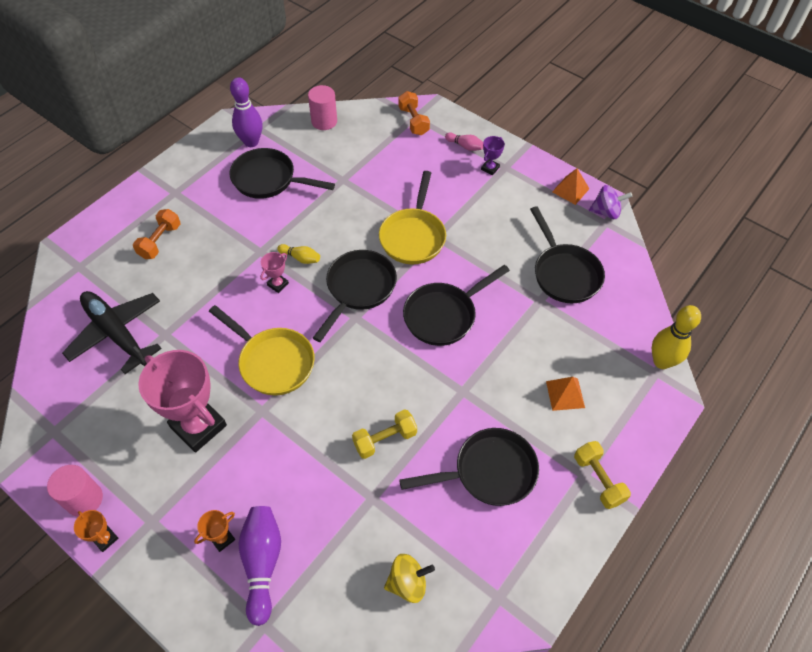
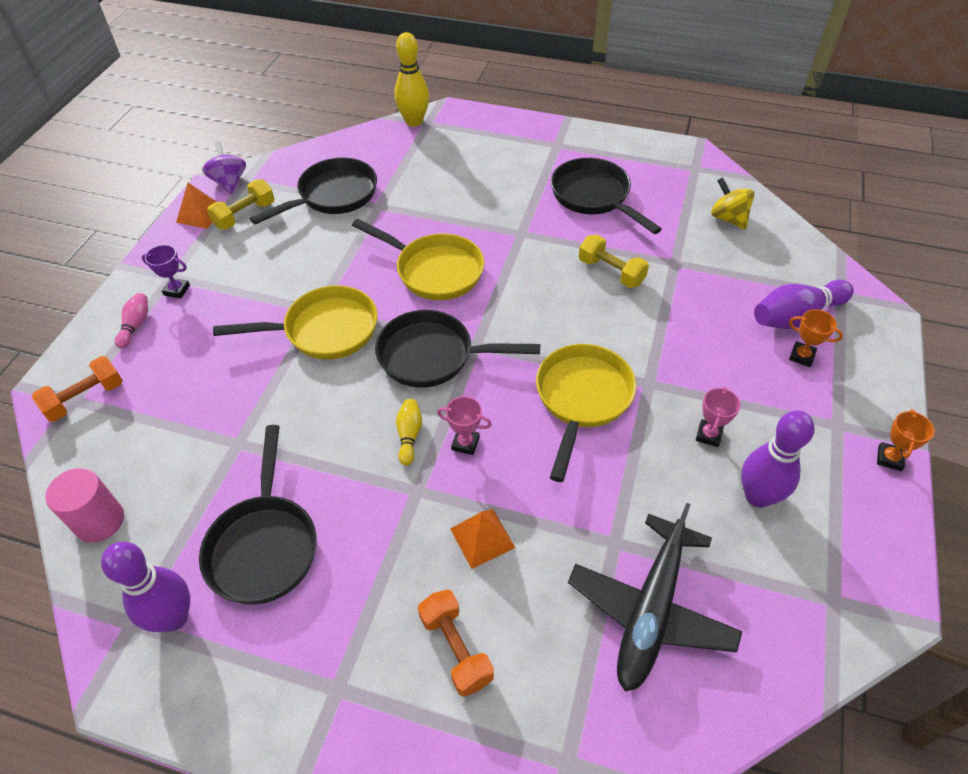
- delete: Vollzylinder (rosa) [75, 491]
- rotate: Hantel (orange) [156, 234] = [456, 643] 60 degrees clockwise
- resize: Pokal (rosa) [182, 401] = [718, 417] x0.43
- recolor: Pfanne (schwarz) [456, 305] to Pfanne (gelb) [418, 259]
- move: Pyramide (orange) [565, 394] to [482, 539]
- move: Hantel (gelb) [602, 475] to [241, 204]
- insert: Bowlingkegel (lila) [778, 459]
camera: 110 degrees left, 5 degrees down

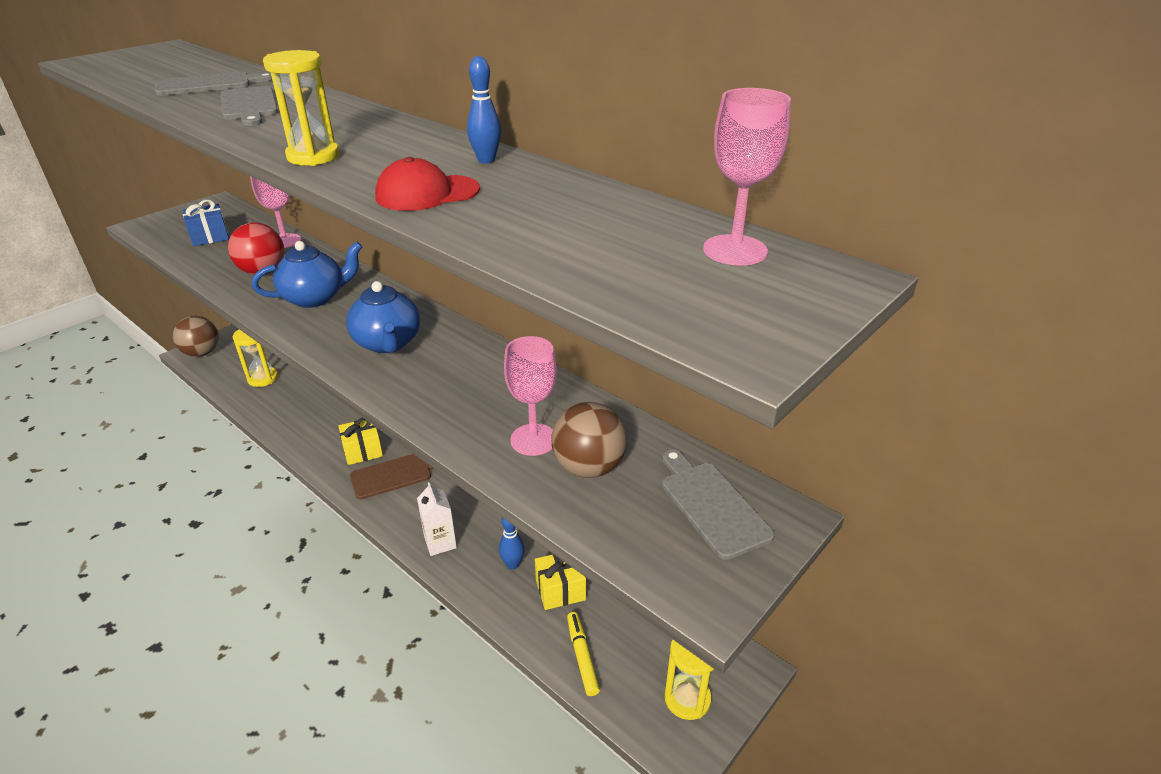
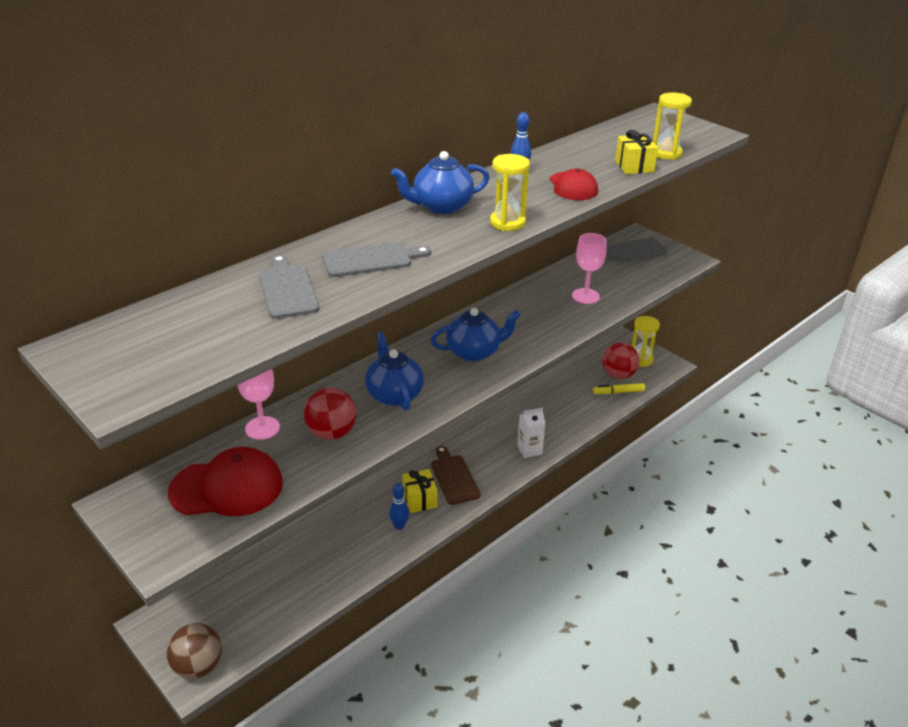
- replace: Geschenk (blau) [206, 223] to Kappe (rot) [225, 481]
- move: Sanduhr (gelb) [255, 358] to [672, 126]
- move: Bowlingkegel (blau) [511, 544] to [399, 506]
- move: Geschenk (gelb) [560, 582] to [636, 152]
- delete: Ball (braun) [589, 440]
- delete: Kelch (rosa) [747, 176]
- insert: Teekanne (blau) [440, 182]
- insert: Ball (rot) [621, 361]
camera: 85 degrees left, 0 degrees up

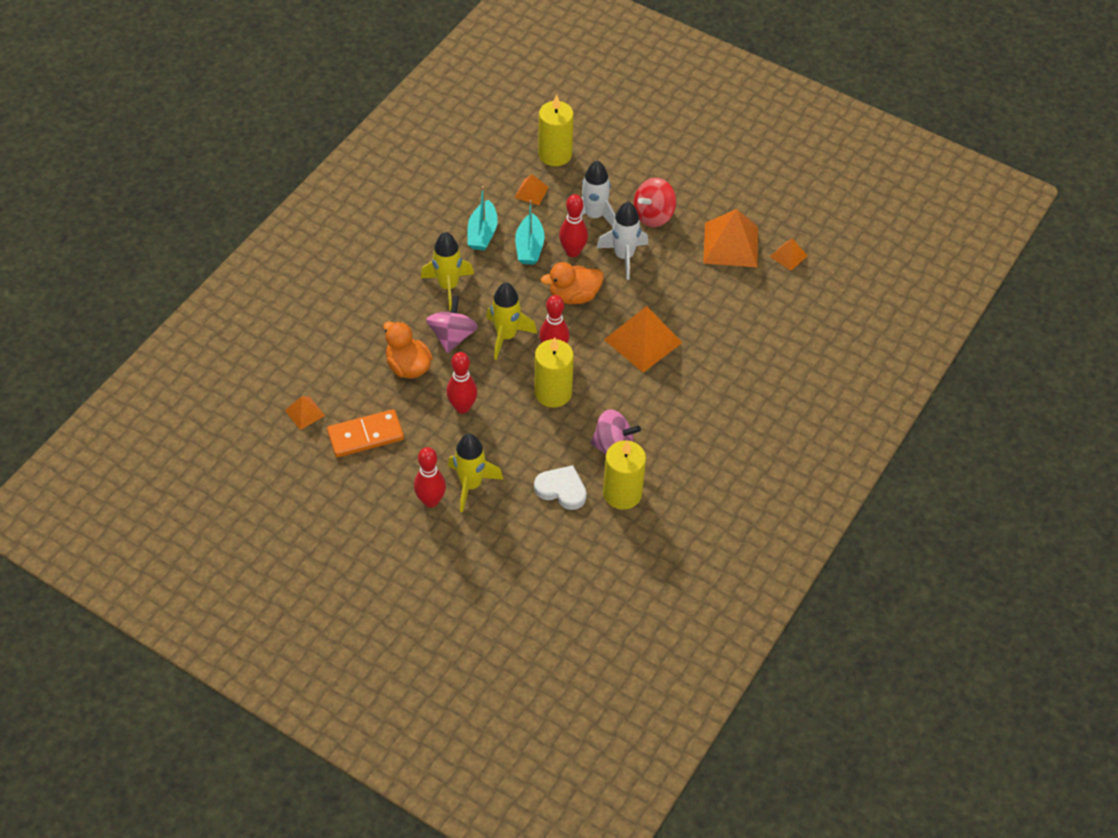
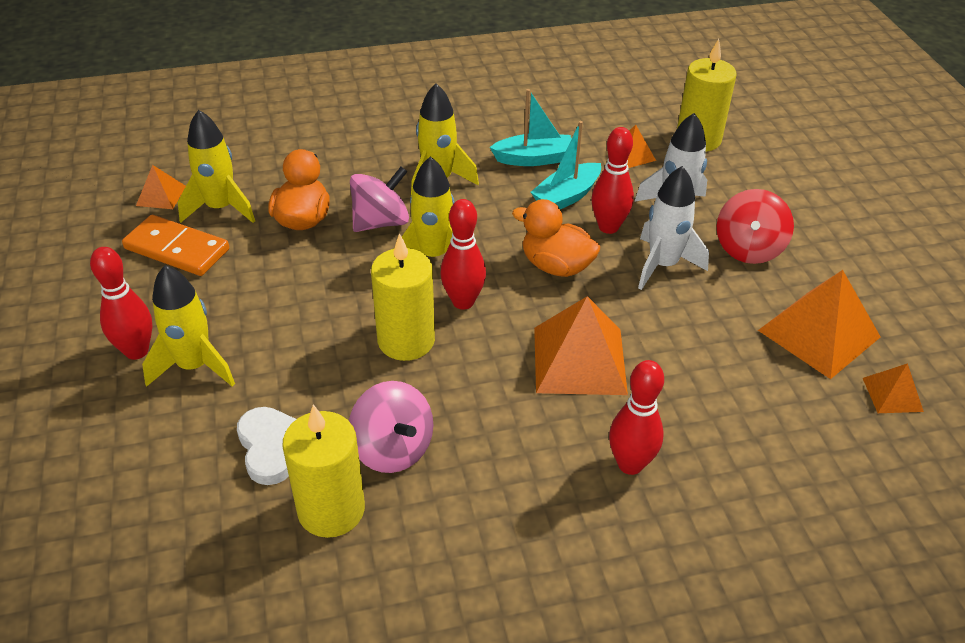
- move: Bowlingkegel (rot) [462, 383] to [636, 417]
- rotate: Boot (türkis) [483, 218] = [531, 127] 150 degrees counterclockwise
- rotate: Kreisel (rot) [655, 202] = [755, 226] 75 degrees counterclockwise
- insert: Rakete (gelb) [216, 166]
camera: 45 degrees right, 10 degrees down

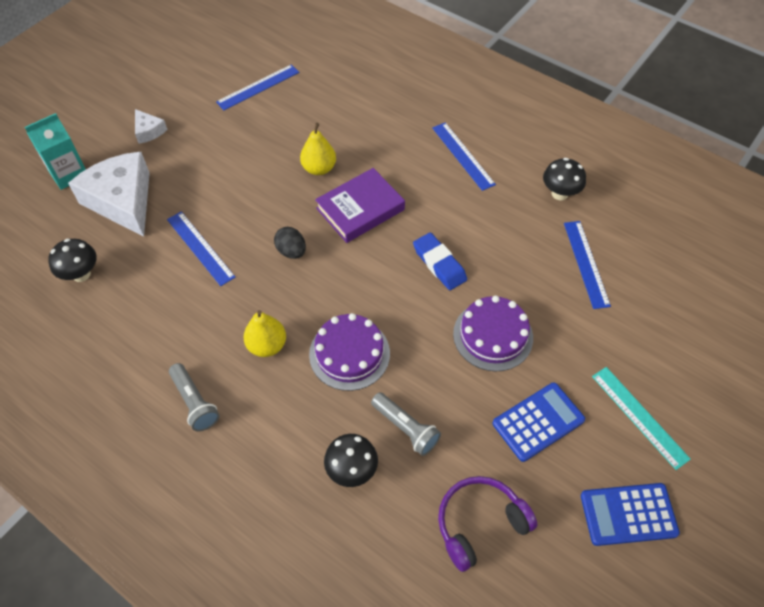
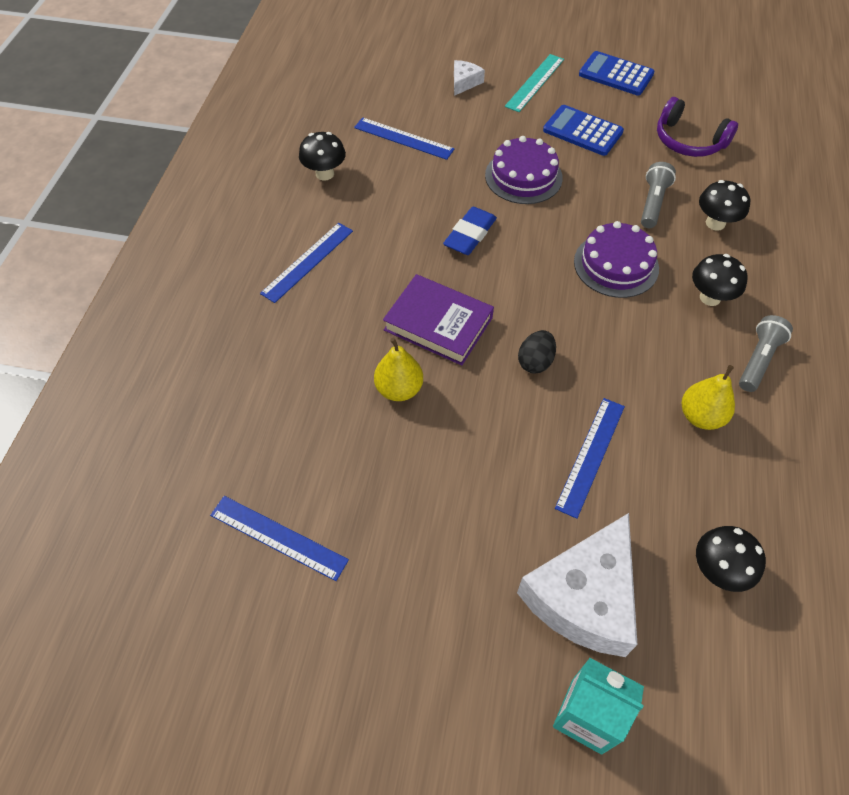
- move: Käse (weiß) [151, 126] to [469, 78]
- move: Birne (gelb) [264, 333] to [708, 397]
- rotate: Lineal (blau) [587, 265] = [404, 138] 60 degrees clockwise
- rotate: Taschenrechner (blau) [630, 514] = [616, 73] 150 degrees clockwise
- insert: Pilz (schwarz) [720, 280]
camera: 115 degrees left, 0 degrees up

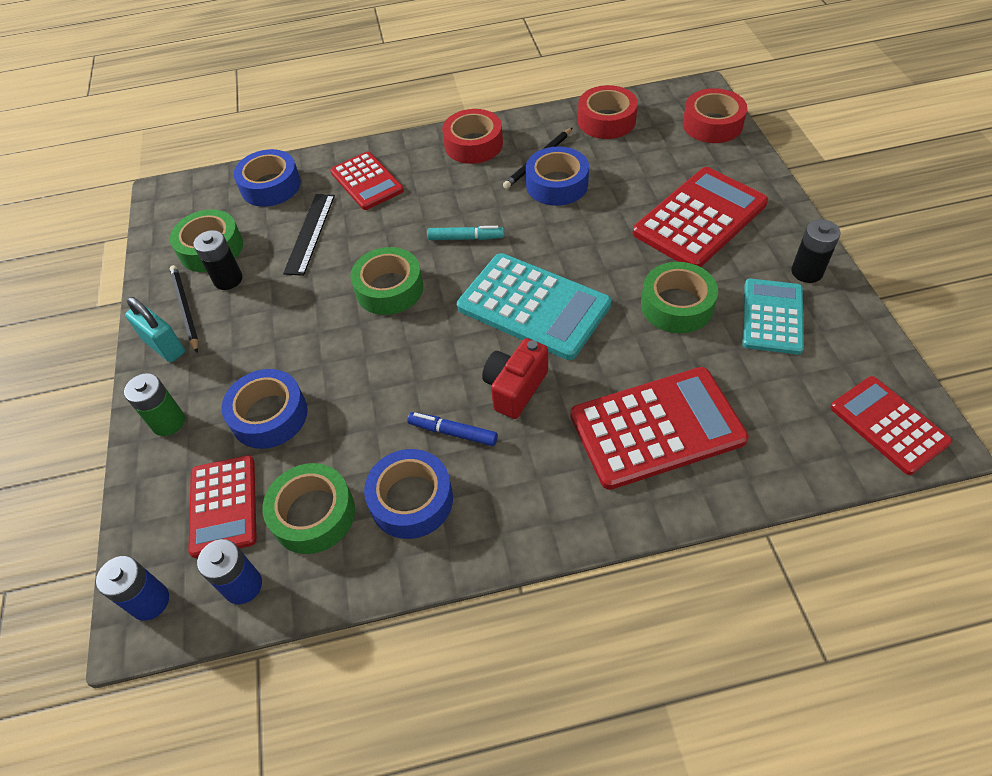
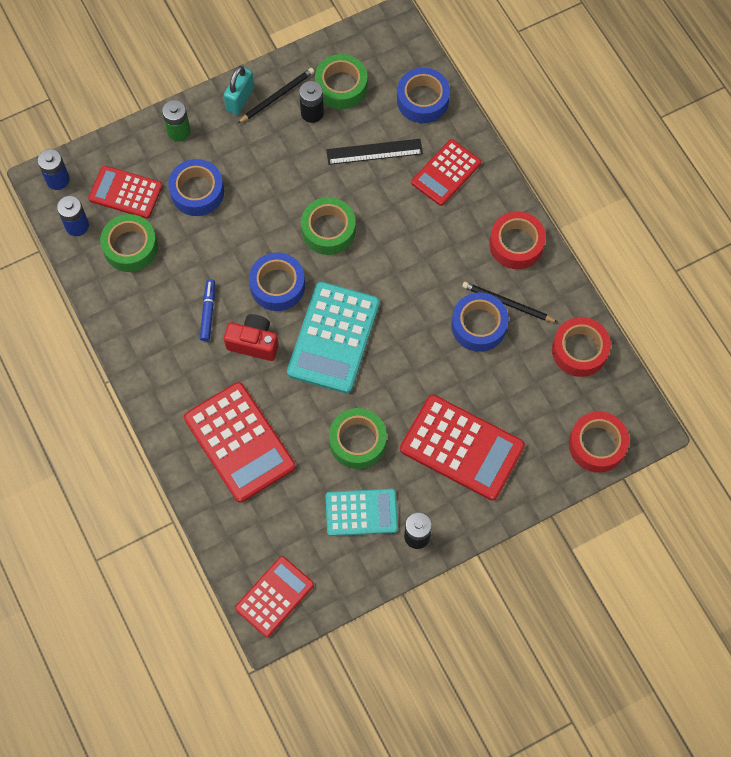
- rotate: Taschenrechner (rot) [222, 506] = [125, 192] 45 degrees clockwise
- move: Klebeband (blau) [408, 494] to [277, 282]
- delete: Filzstift (türkis) [465, 233]
camera: 70 degrees right, 15 degrees up

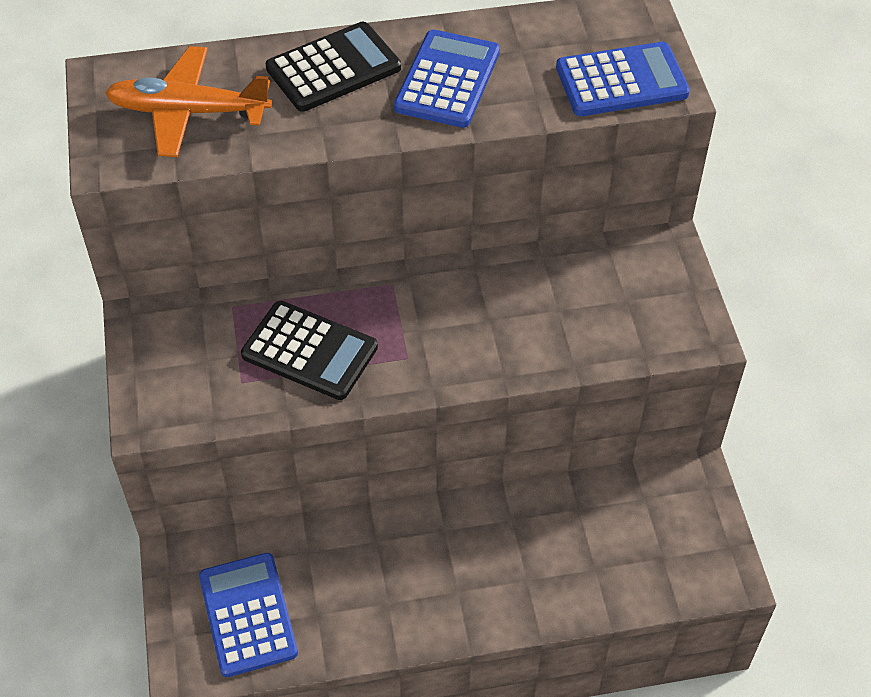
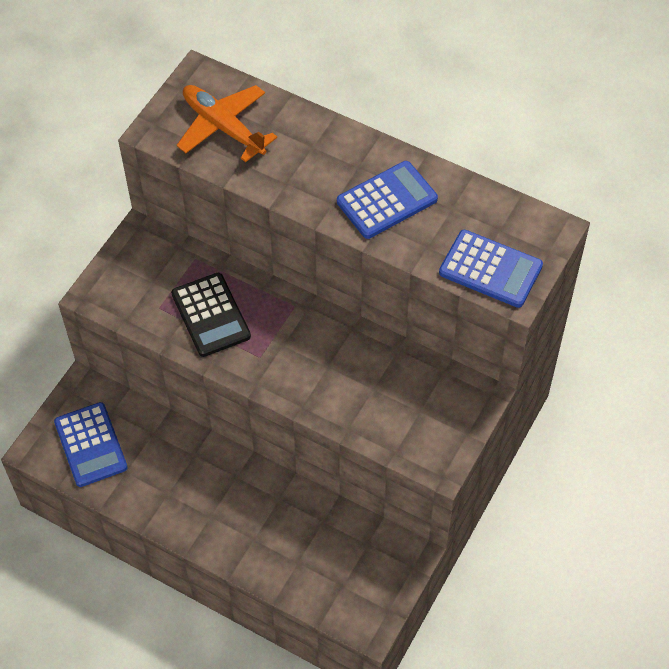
- rotate: Taschenrechner (blau) [248, 615] = [91, 444] 135 degrees clockwise
- delete: Taschenrechner (schwarz) [333, 67]
camera: 40 degrees right, 5 degrees up

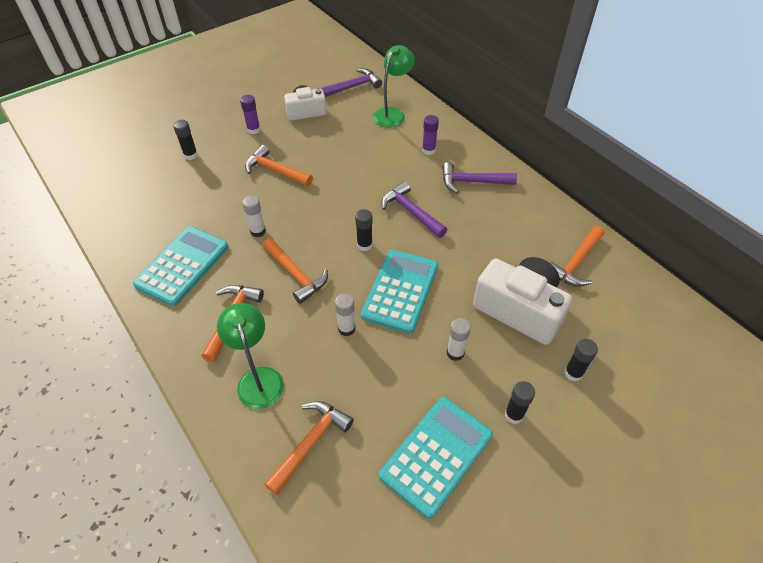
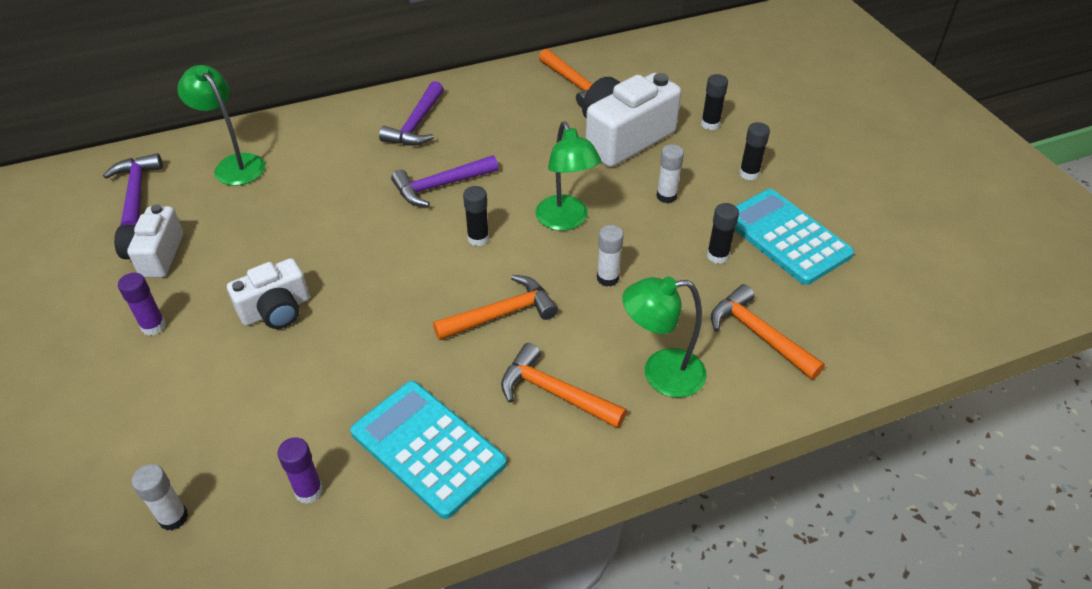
- move: Klebestift (schwarz) [185, 140] to [723, 233]
- move: Klebestift (weiß) [254, 216] to [159, 497]
- replace: Hammer (orange) [279, 165] to Kamera (weiß) [268, 293]
- replace: Taschenrechner (türkis) [399, 291] to Lampe (grün) [568, 176]
- move: Klebestift (lila) [430, 135] to [300, 470]
camera: 75 degrees left, 5 degrees down

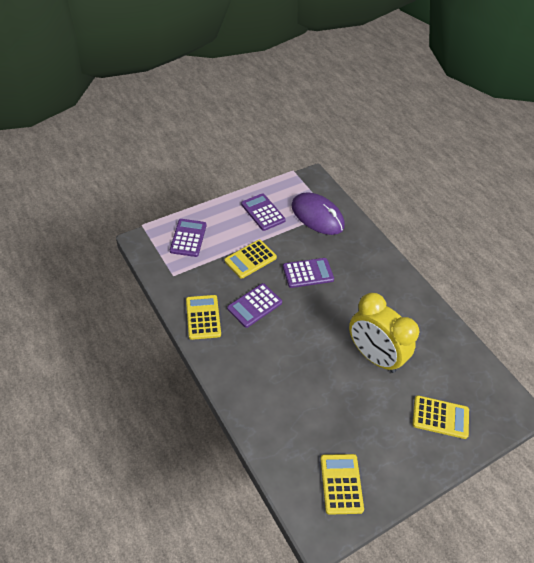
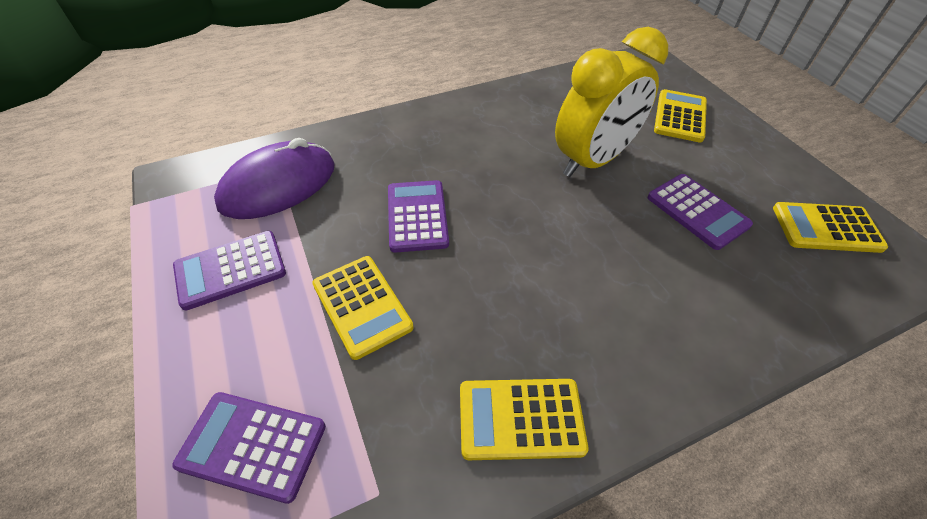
- move: Taschenrechner (lila) [254, 305] to [700, 212]
camera: 80 degrees left, 0 degrees up

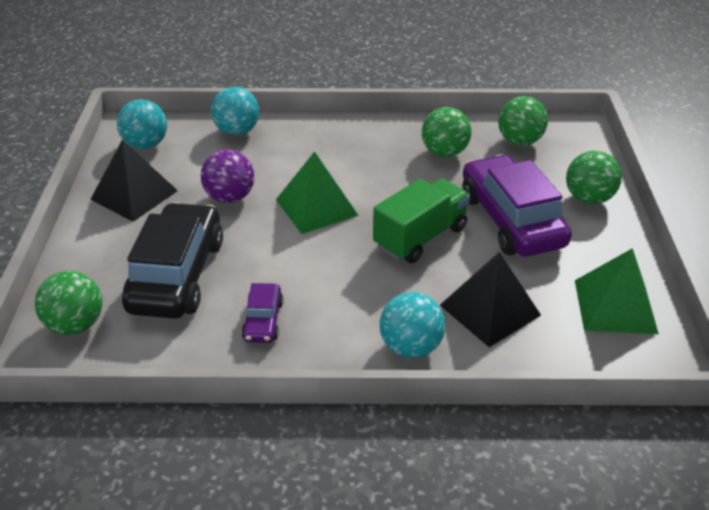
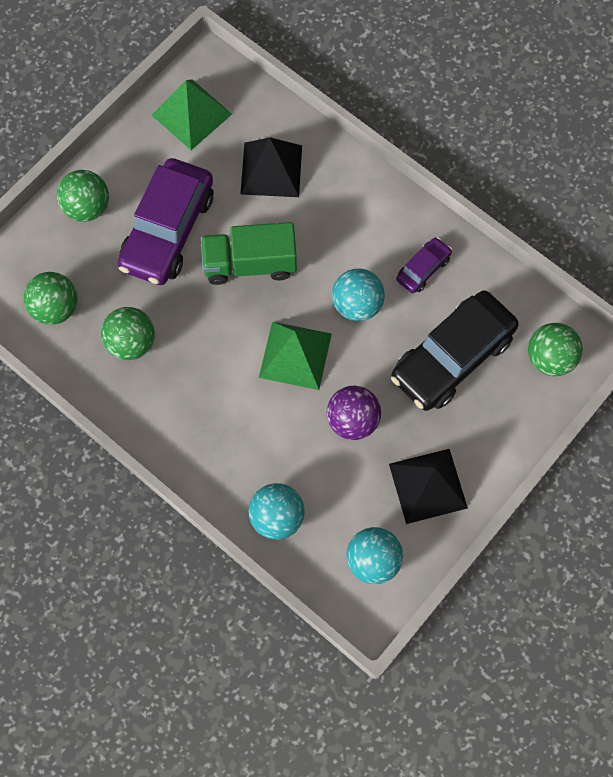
- move: Ball (türkis) [412, 325] to [358, 295]
camera: 140 degrees left, 30 degrees up

